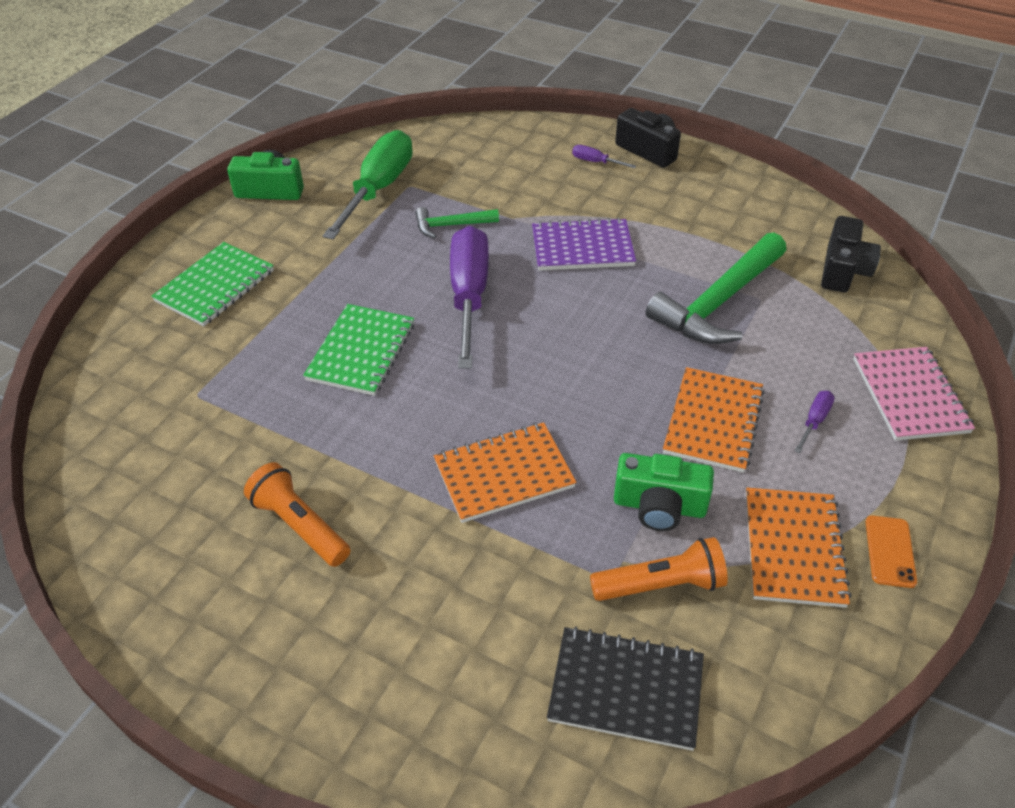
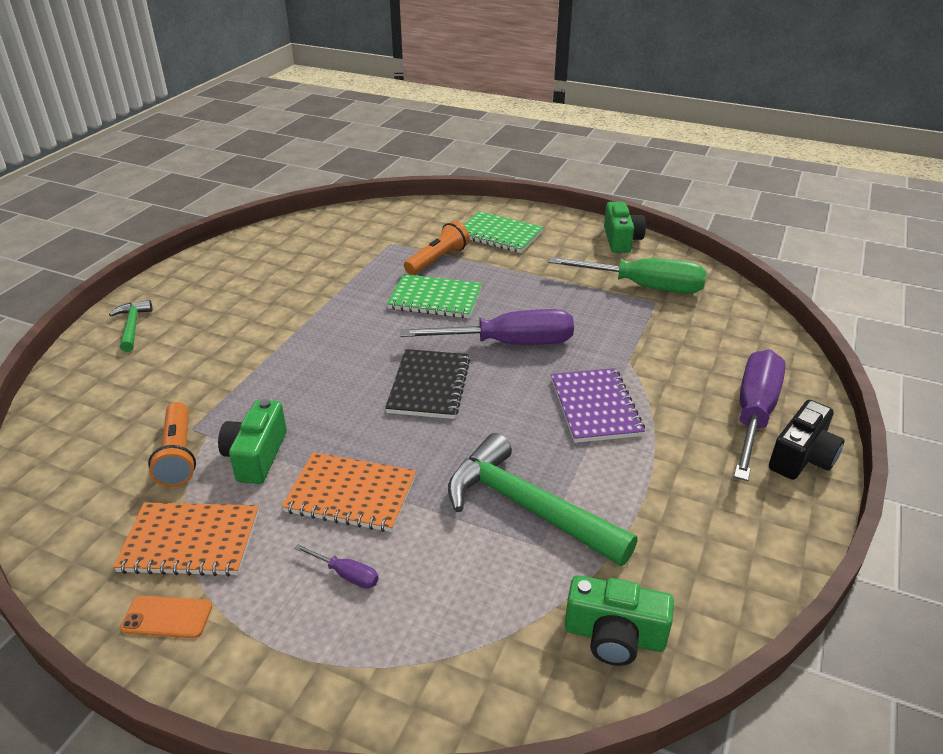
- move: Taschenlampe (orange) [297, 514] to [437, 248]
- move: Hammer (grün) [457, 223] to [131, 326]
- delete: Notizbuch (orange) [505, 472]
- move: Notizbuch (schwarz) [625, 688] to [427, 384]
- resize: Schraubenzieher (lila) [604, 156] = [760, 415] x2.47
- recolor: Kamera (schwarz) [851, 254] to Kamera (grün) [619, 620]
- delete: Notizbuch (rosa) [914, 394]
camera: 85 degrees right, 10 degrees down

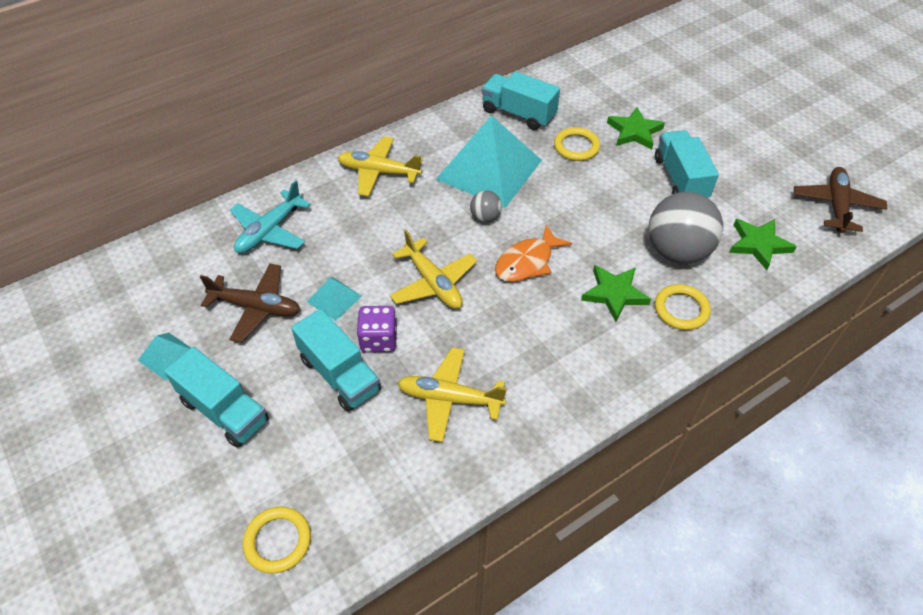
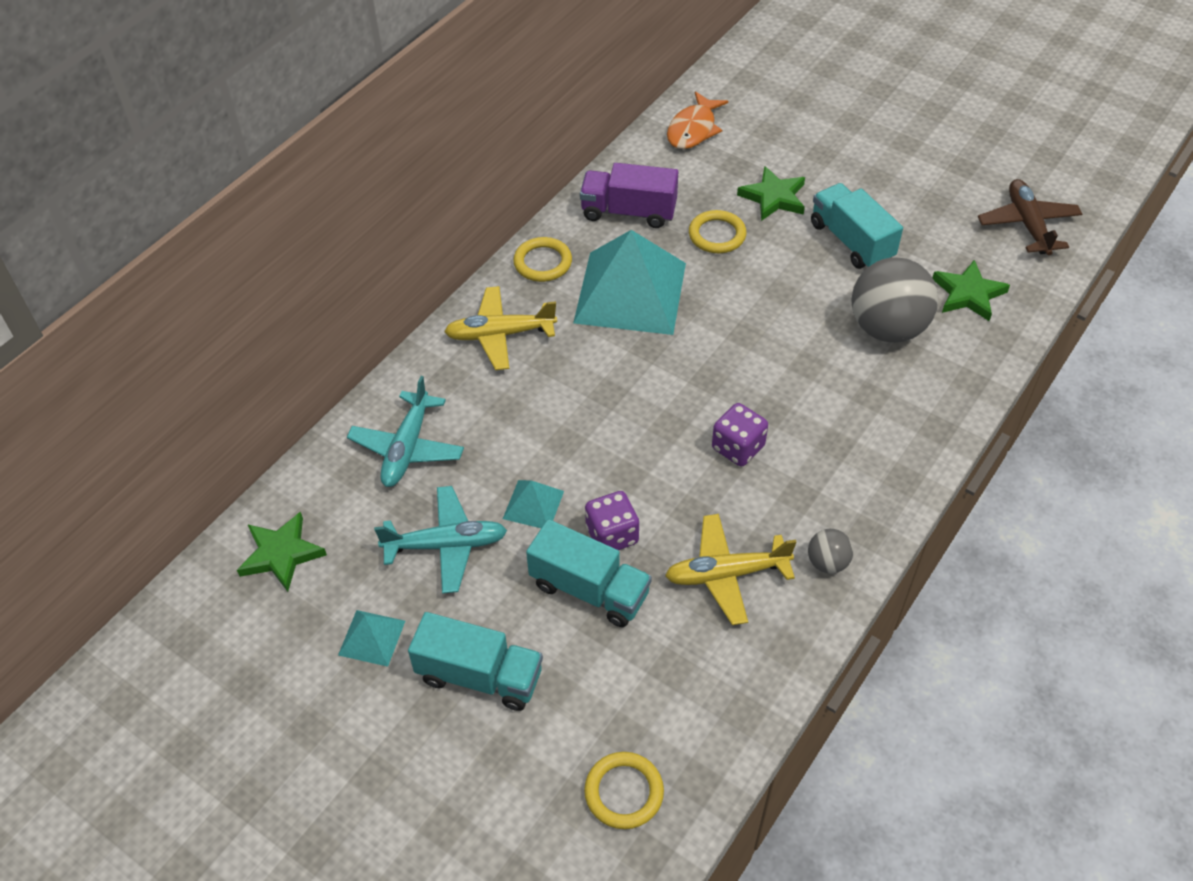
- recolor: Flugzeug (braun) [250, 303] to Flugzeug (türkis) [440, 540]
- delete: Flugzeug (gelb) [433, 269]
- move: Ball (grau) [486, 206] to [831, 551]
- recolor: Lastwagen (türkis) [521, 101] to Lastwagen (lila) [629, 195]
- move: Fisch (orange) [533, 253] to [697, 120]
- move: Stern (grün) [616, 293] to [282, 552]
- move: Ring (gelb) [683, 307] to [542, 259]
- insert: Spielwürfel (lila) [740, 434]
camera: 20 degrees left, 0 degrees up

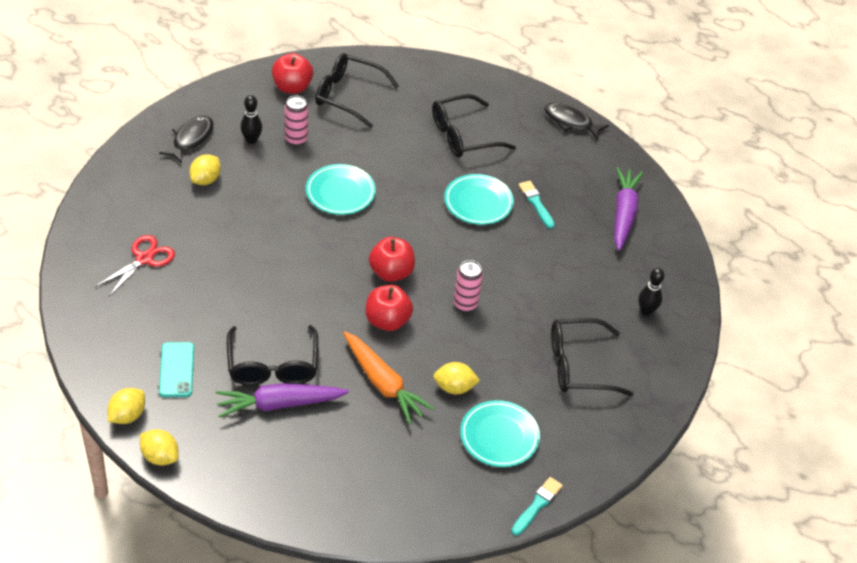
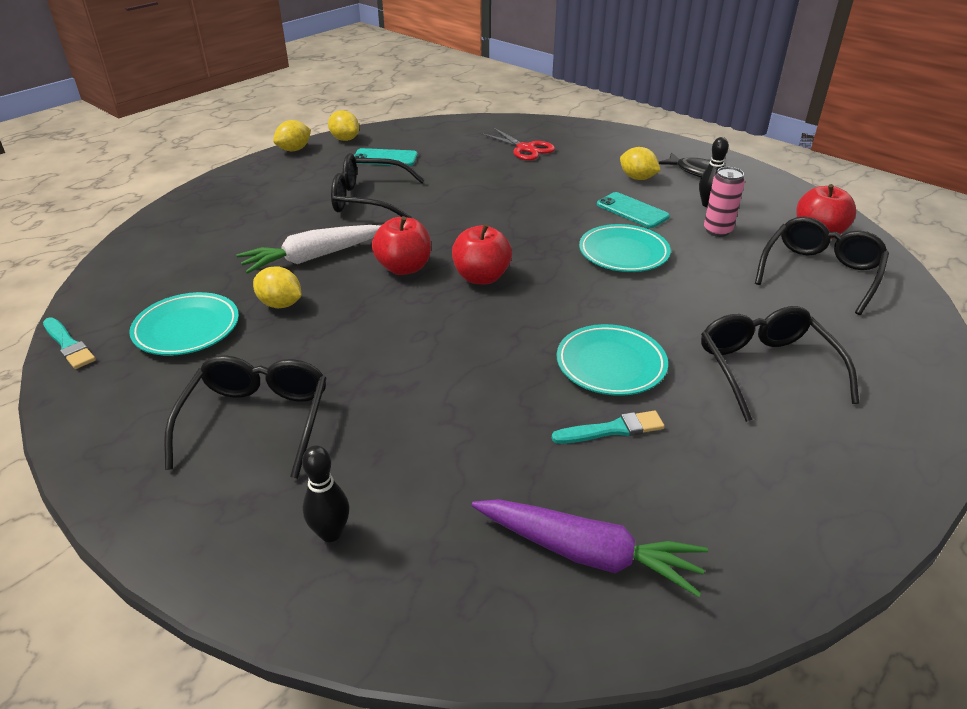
- delete: Karotte (lila) [282, 400]
- recolor: Karotte (orange) [389, 378] to Karotte (weiß) [308, 249]
- rotate: Zitrone (gelb) [456, 378] = [277, 287] 75 degrees counterclockwise
- delete: Dose (rosa) [468, 286]
- delete: Fisch (schwarz) [576, 122]
- insert: Handy (türkis) [633, 210]
camera: 105 degrees right, 10 degrees down

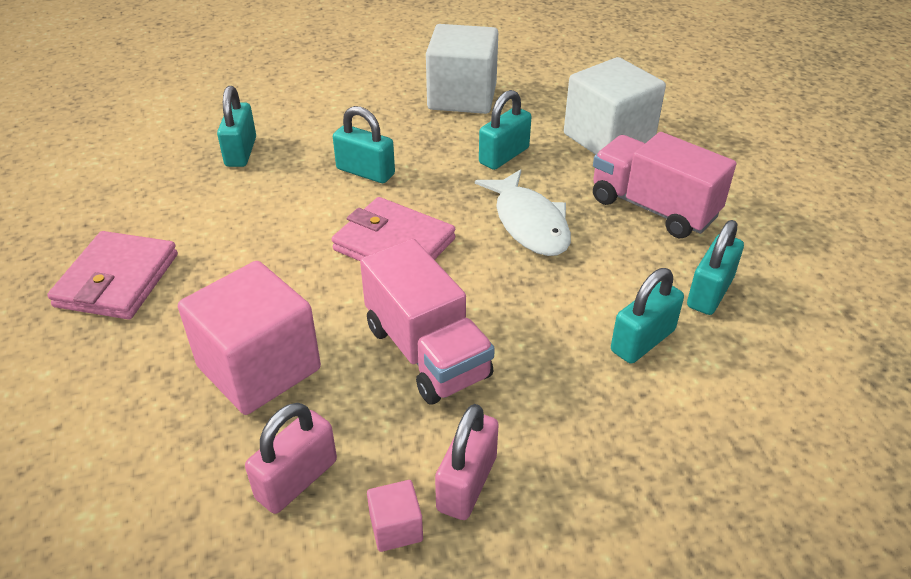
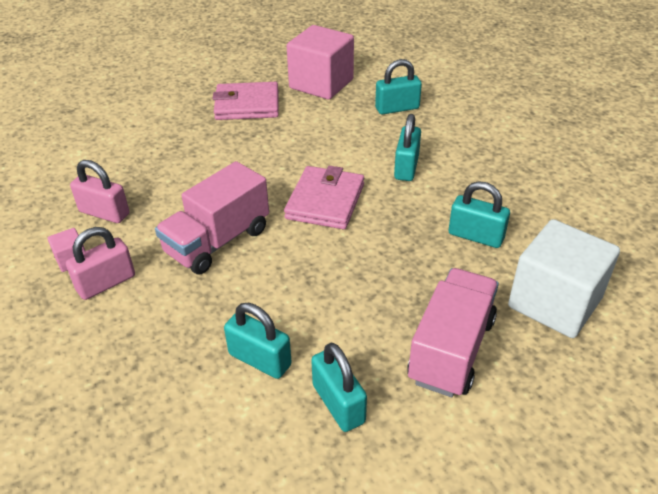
- move: Kubus (rosa) [249, 338] to [320, 62]
- delete: Kubus (weiß) [462, 69]
- rotate: Vorhängeschloss (rosa) [467, 462] = [100, 263] 45 degrees counterclockwise
- delete: Fisch (weiß) [523, 212]
- rotate: Vorhängeschloss (türkis) [715, 267] = [339, 387] 45 degrees clockwise
camera: 75 degrees right, 0 degrees up

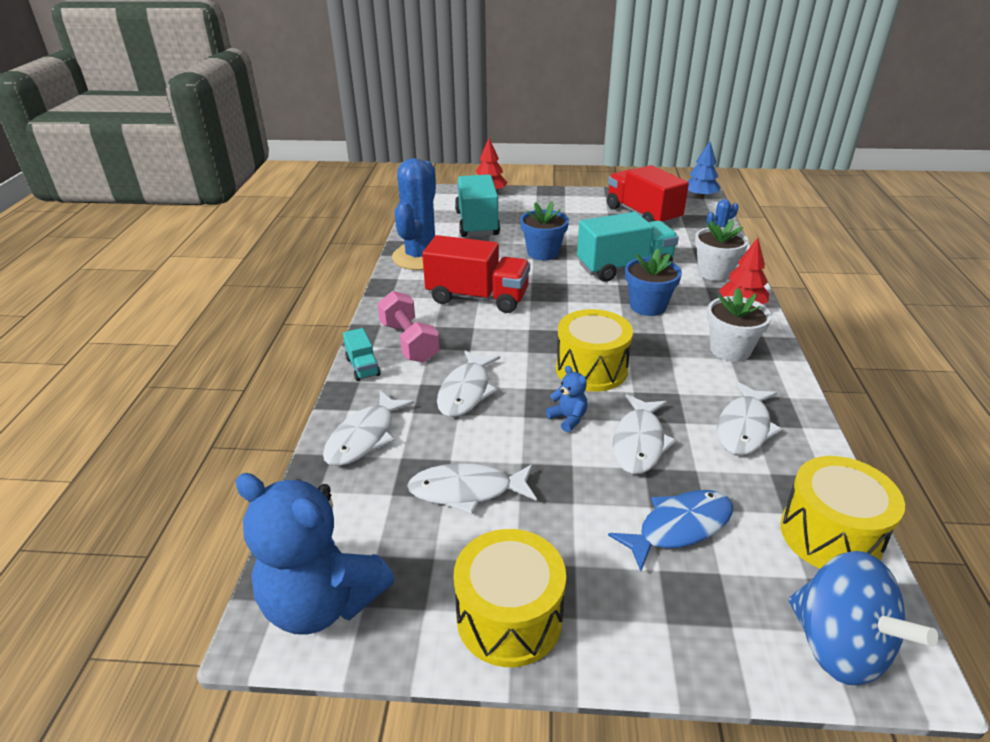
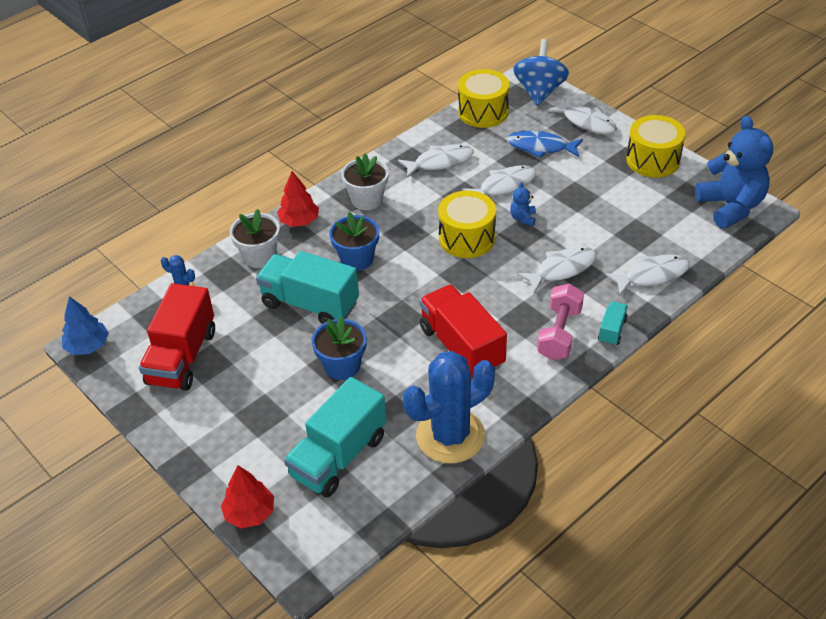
- move: Fisch (weiß) [472, 489] to [582, 115]
camera: 135 degrees left, 10 degrees up

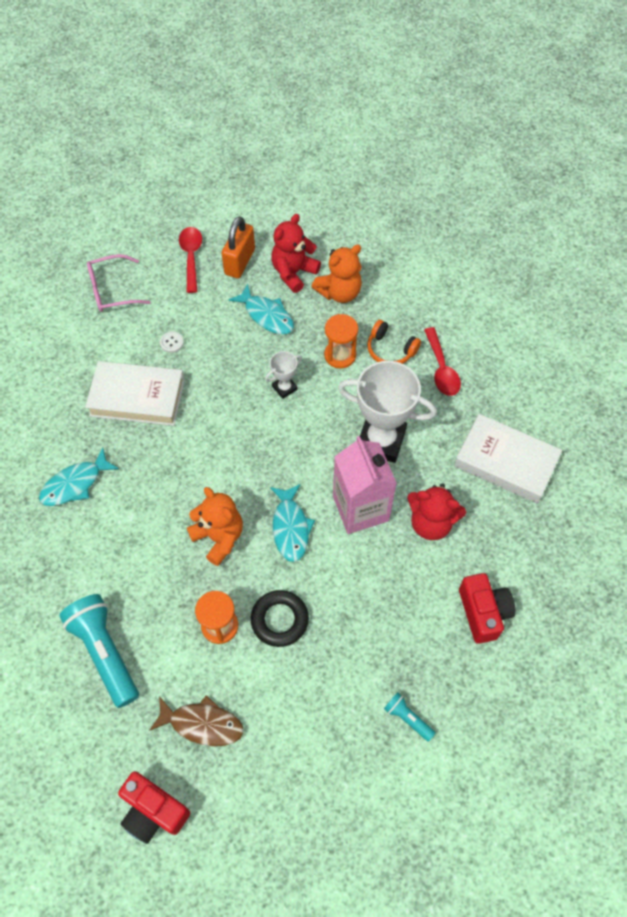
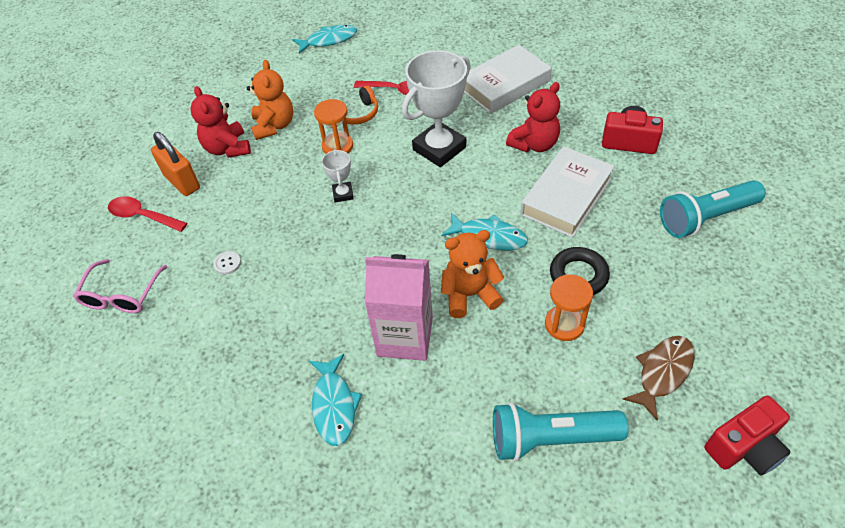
- move: Buch (weiß) [135, 393] to [567, 192]
- move: Fisch (türkis) [261, 309] to [324, 39]
- move: Getränkekarton (rosa) [365, 485] to [398, 307]
- resize: Taschenlampe (türkis) [409, 717] = [712, 209] x2.09
camera: 60 degrees left, 10 degrees down

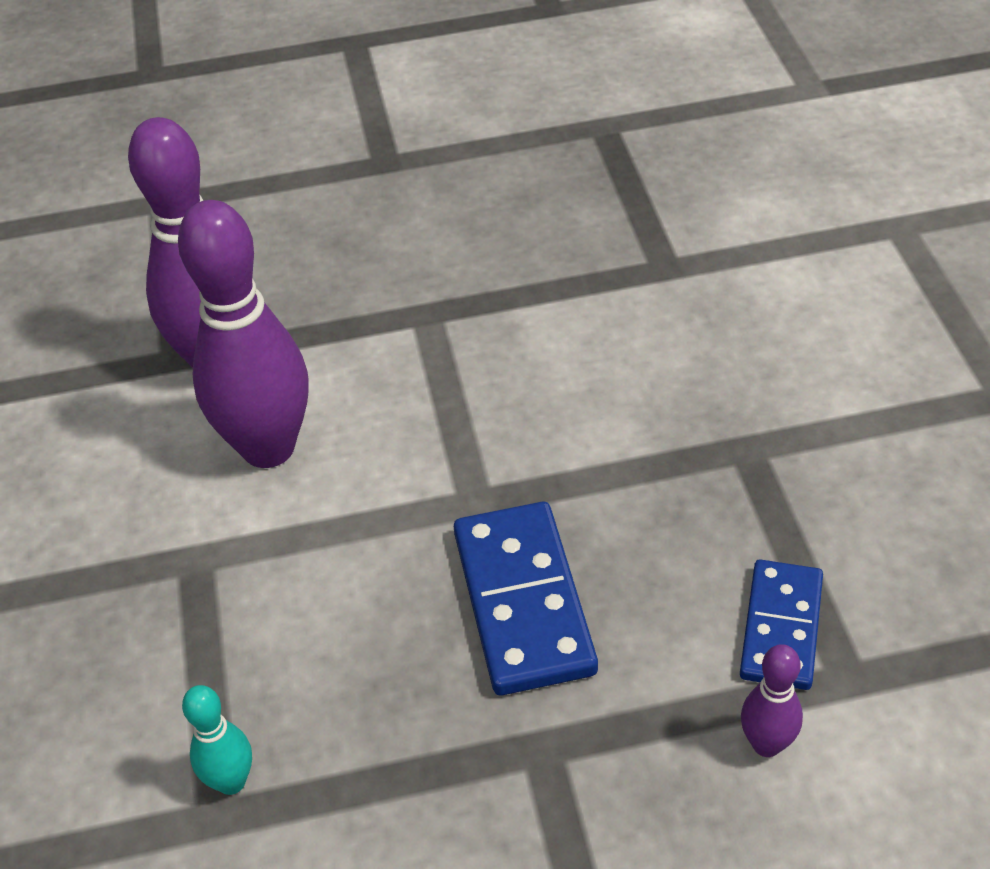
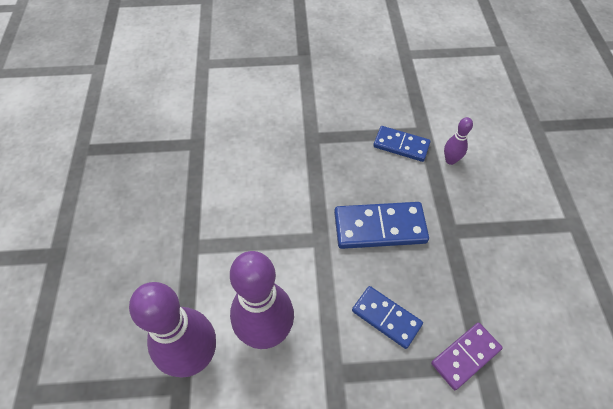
- replace: Bowlingkegel (türkis) [217, 740] to Dominostein (lila) [467, 356]
- insert: Dominostein (blau) [387, 317]
camera: 85 degrees left, 10 degrees up

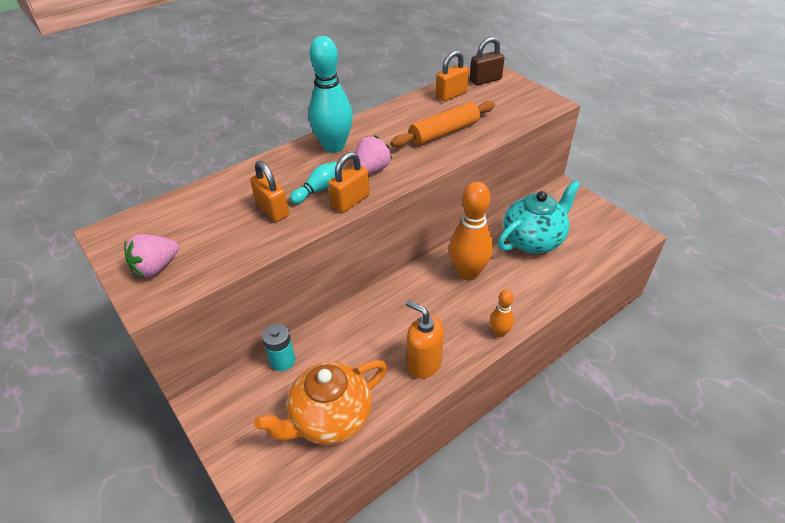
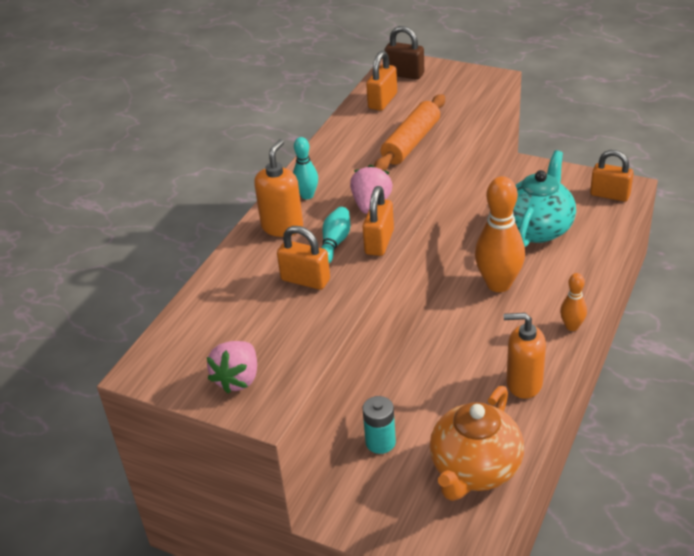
- resize: Bowlingkegel (türkis) [330, 94] = [305, 168] x0.50
- rotate: Vorhängeschloss (braun) [487, 61] = [404, 52] 75 degrees clockwise
- insert: Seifenspender (orange) [278, 188]
- insert: Vorhängeschloss (orange) [611, 176]
camera: 25 degrees left, 5 degrees down

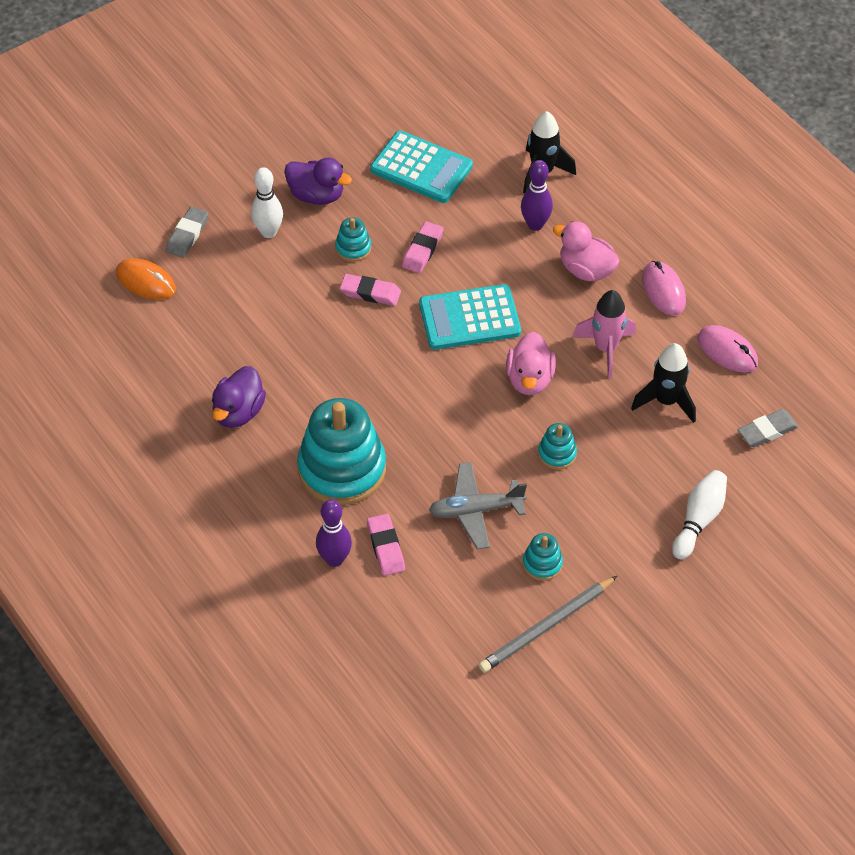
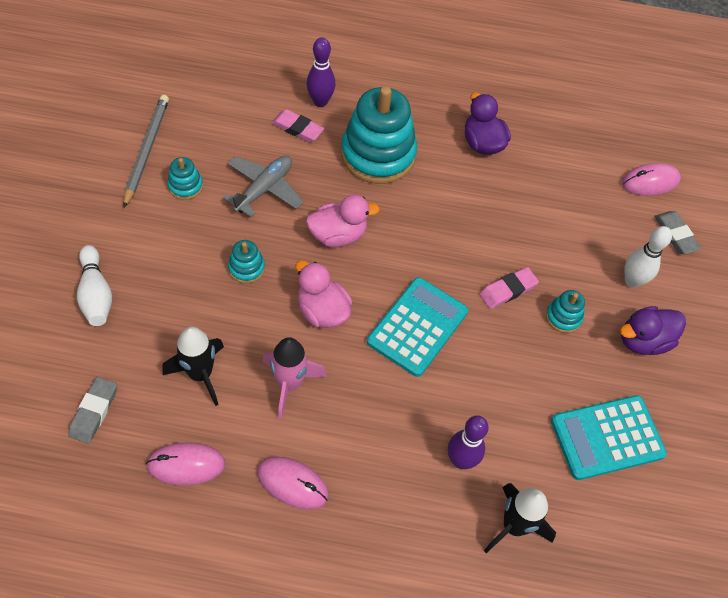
- recolor: Computermaus (orange) [146, 279] to Computermaus (rosa) [651, 179]
- delete: Radiergummi (rosa) [422, 247]
- move: Ente (rosa) [586, 251] to [343, 221]
camera: 130 degrees right, 5 degrees up

